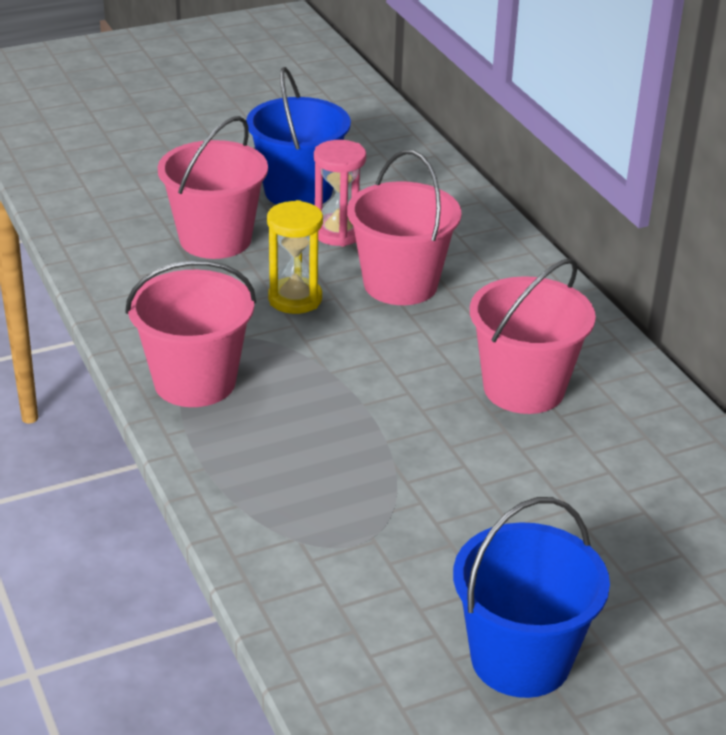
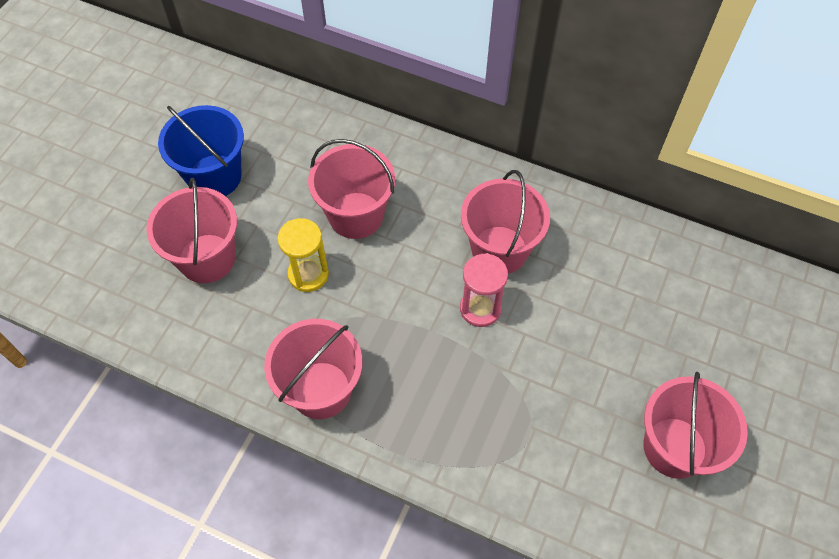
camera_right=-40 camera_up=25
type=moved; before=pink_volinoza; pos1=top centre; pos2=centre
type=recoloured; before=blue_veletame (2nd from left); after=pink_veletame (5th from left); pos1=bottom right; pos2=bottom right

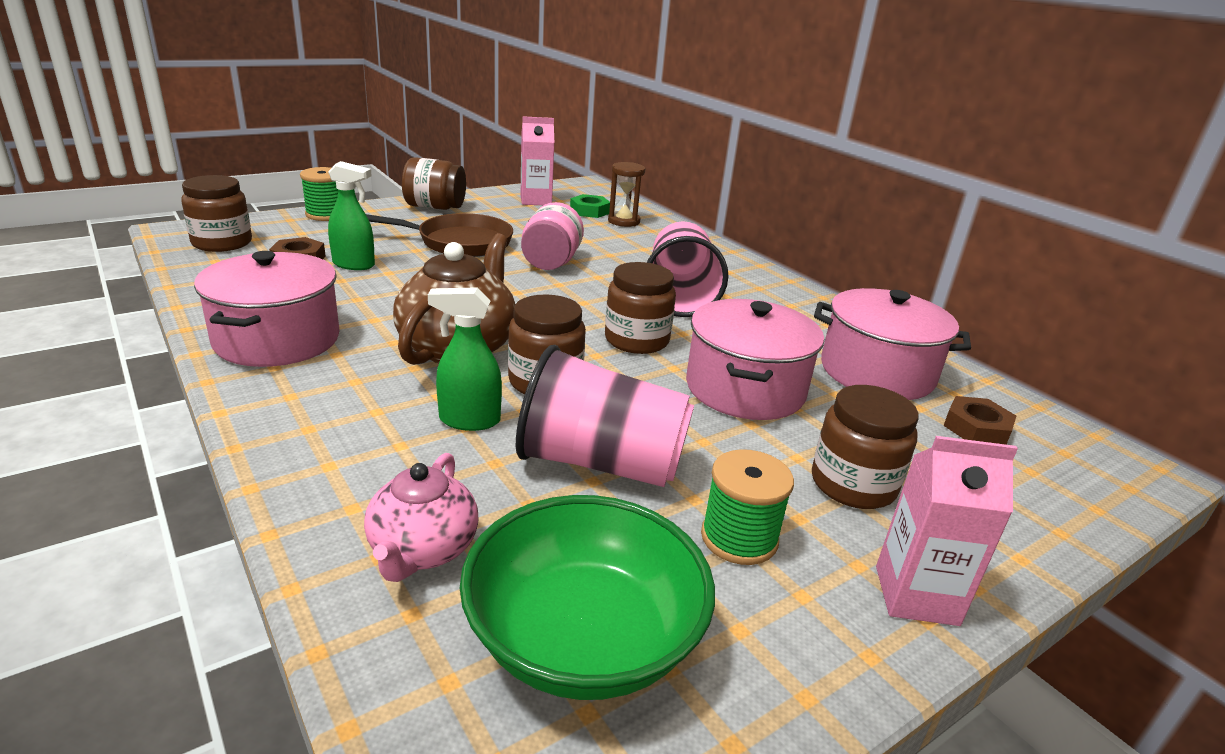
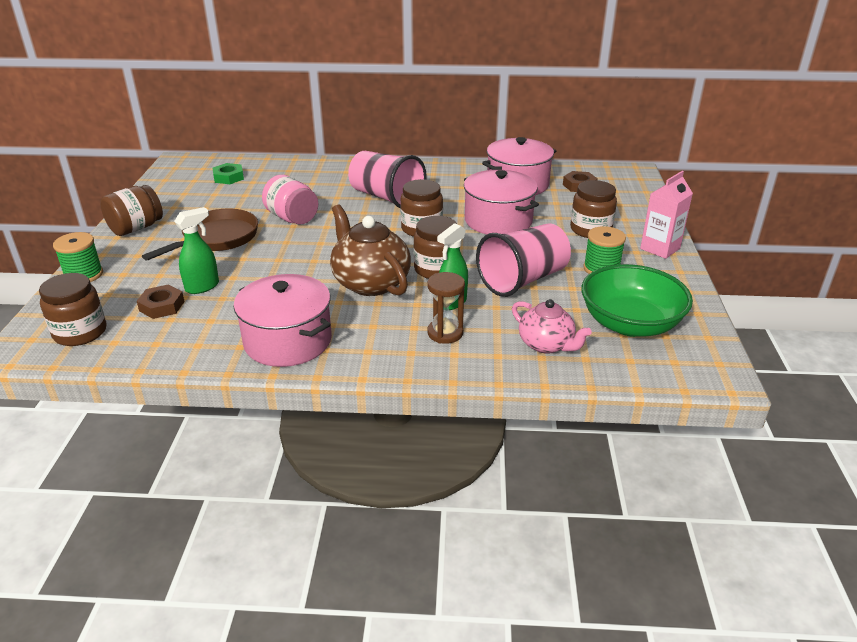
camera_right=-50 camera_up=5
type=moved; before=brown_volinoza; pos1=top centre; pos2=centre
type=removed; before=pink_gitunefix (1st from left); pos1=top centre

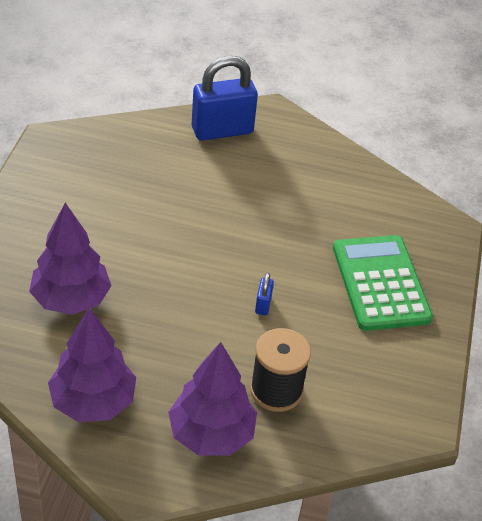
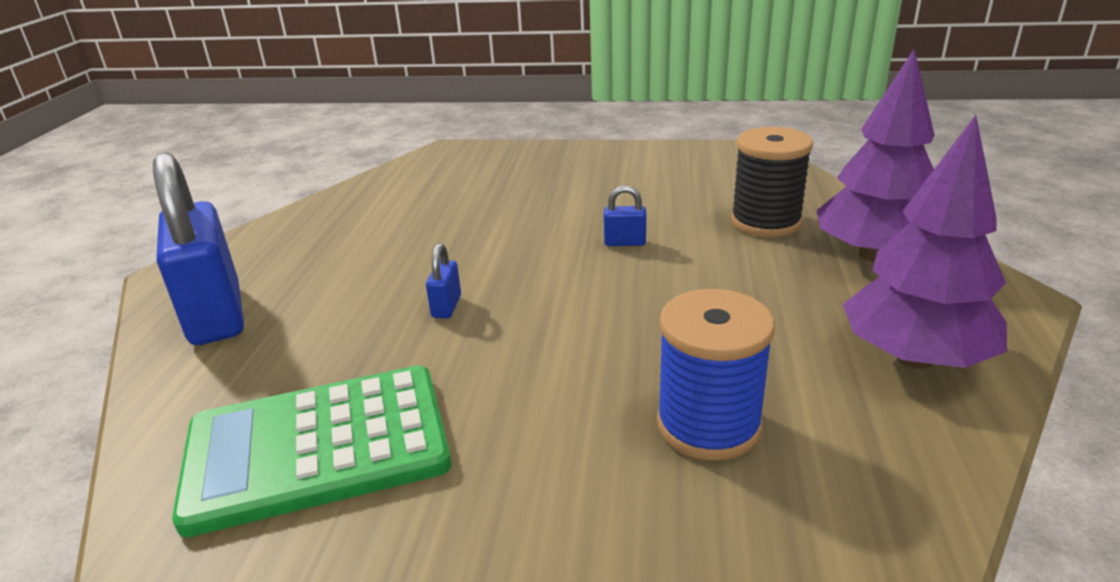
camera_right=-90 camera_up=-15
type=moved; before=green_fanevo; pos1=middle right; pos2=bottom left
type=added; after=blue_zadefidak (2nd from left); pos2=centre
type=replaced; before=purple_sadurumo (1st from left); after=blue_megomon; pos1=middle left; pos2=centre

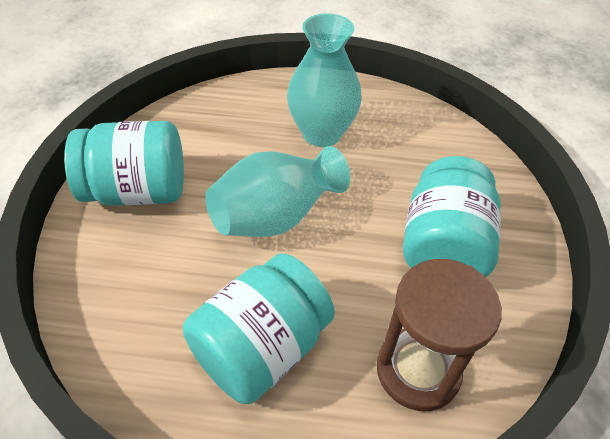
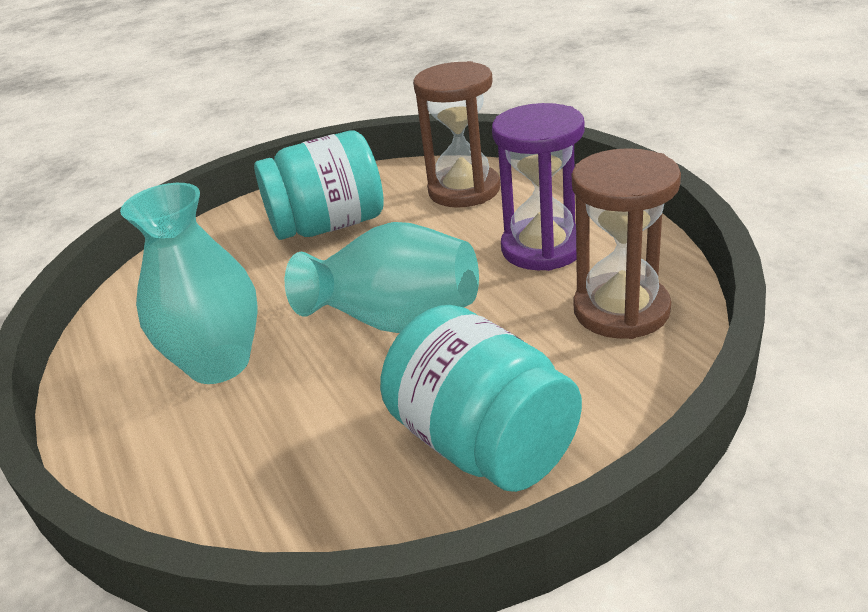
camera_right=-120 camera_up=-15
type=replaced; before=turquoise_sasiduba (2nd from left); after=purple_volinoza; pos1=bottom centre; pos2=top centre
type=added; after=brown_volinoza (2nd from left); pos2=middle right

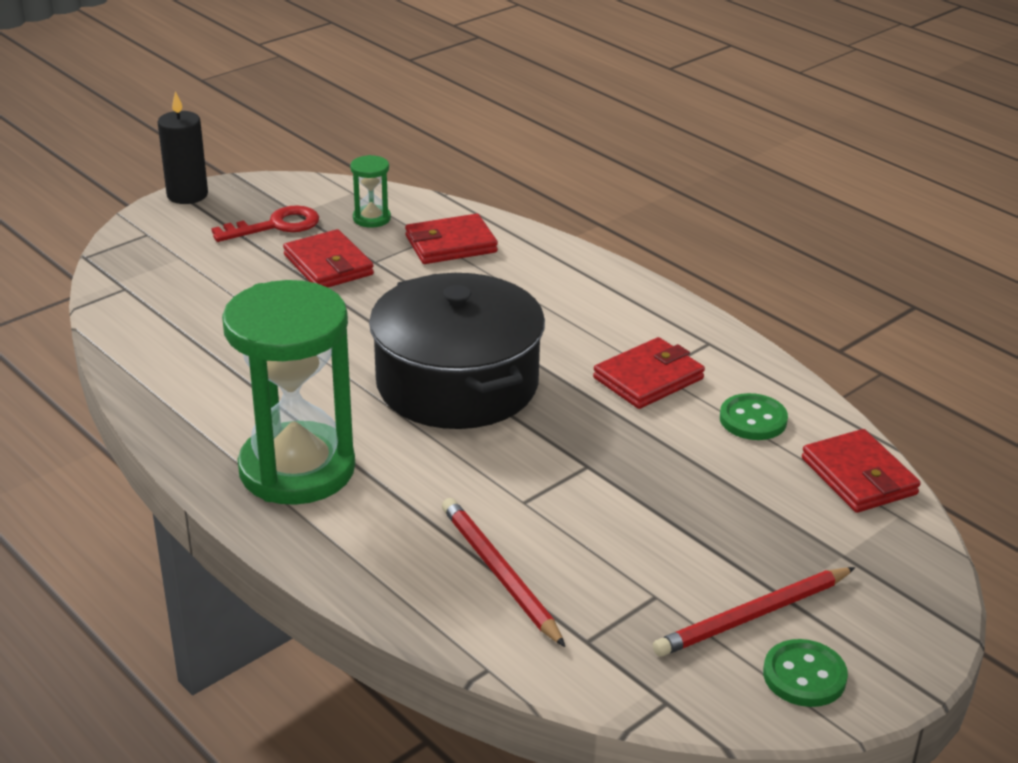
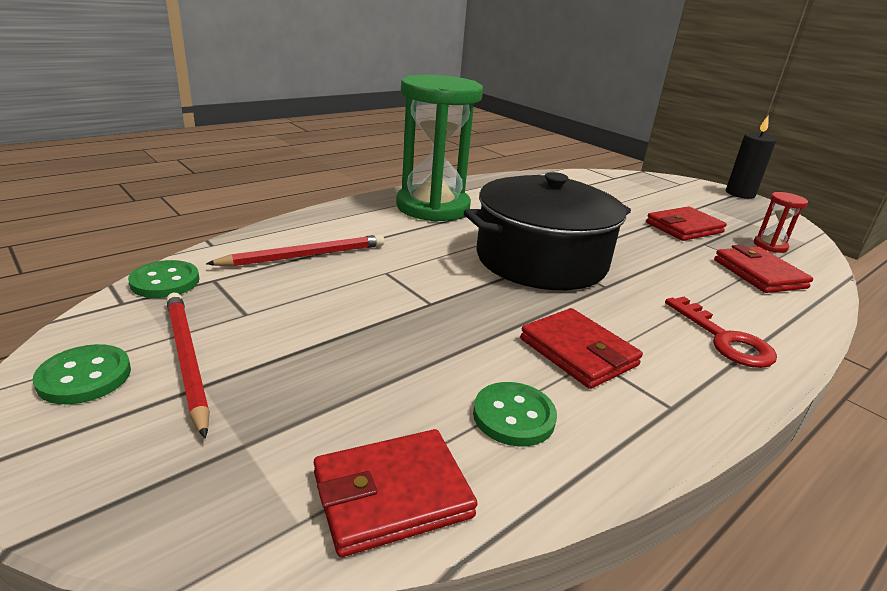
camera_right=90 camera_up=-5
type=added; after=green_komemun (2nd from left); pos2=middle left
type=moved; before=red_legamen; pos1=top left; pos2=middle right
type=recoloured; before=green_volinoza (2nd from left); after=red_volinoza; pos1=top centre; pos2=middle right

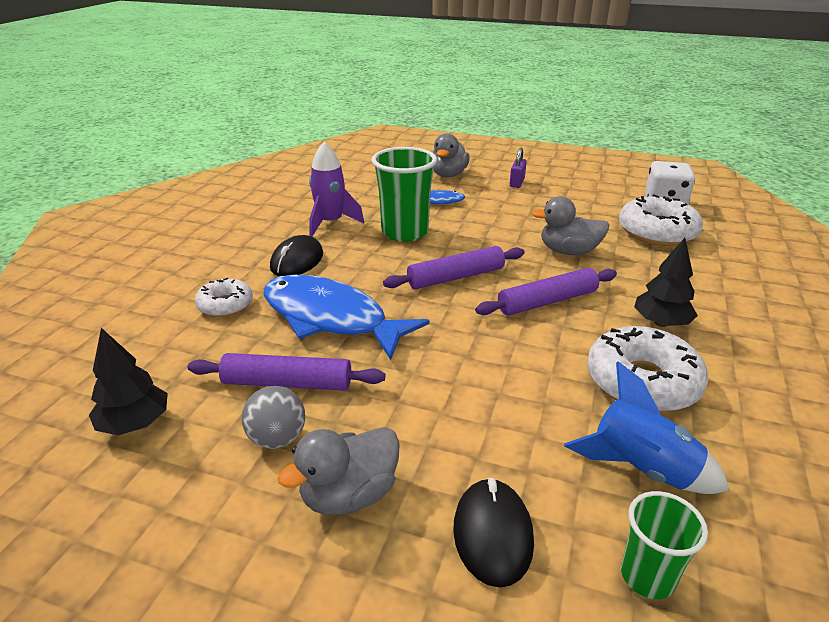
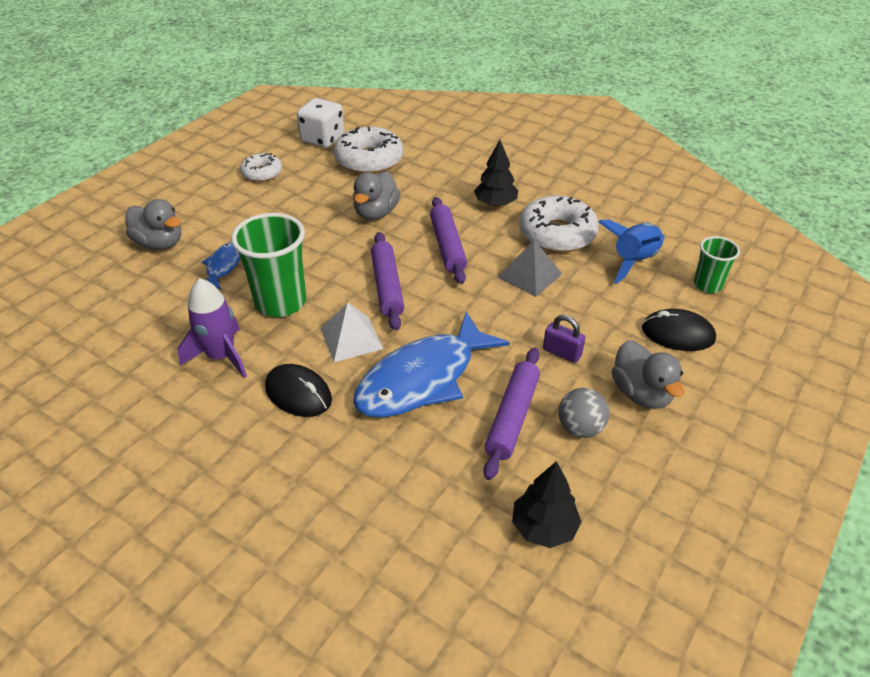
camera_right=-75 camera_up=10
type=moved; before=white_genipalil (1st from left); pos1=middle left; pos2=top left
type=added; after=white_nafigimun; pos2=centre
type=added; after=grey_nafigimun; pos2=centre
type=moved; before=purple_zadefidak; pos1=top centre; pos2=centre

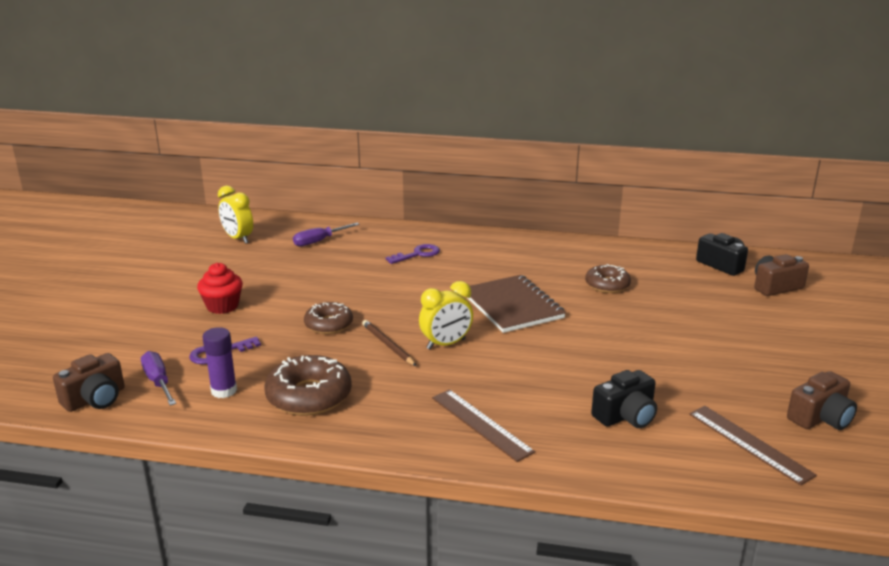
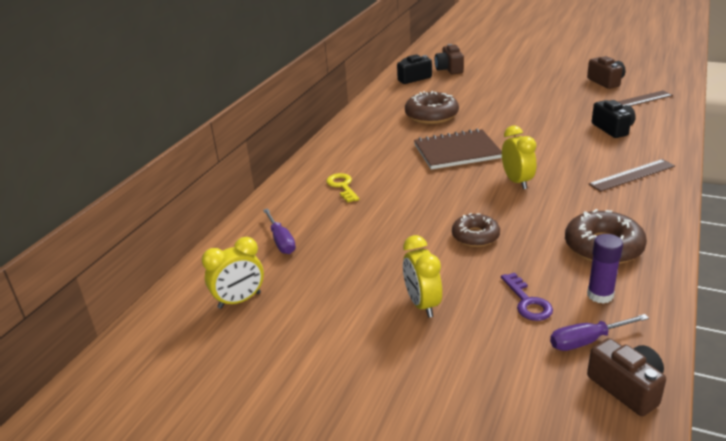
camera_right=-75 camera_up=5
type=recoloured; before=purple_legamen (2nd from left); after=yellow_legamen; pos1=centre; pos2=centre
type=replaced; before=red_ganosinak; after=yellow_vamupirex (2nd from left); pos1=middle left; pos2=centre
type=resized; before=brown_genipalil (3rd from left in the first image); pos1=middle right; pos2=top centre; scale=1.54
type=removed; before=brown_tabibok; pos1=centre

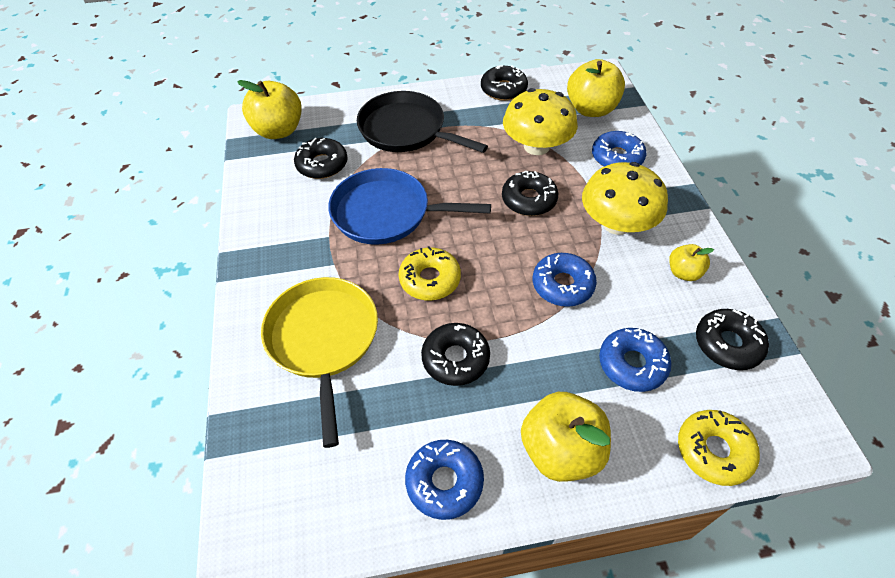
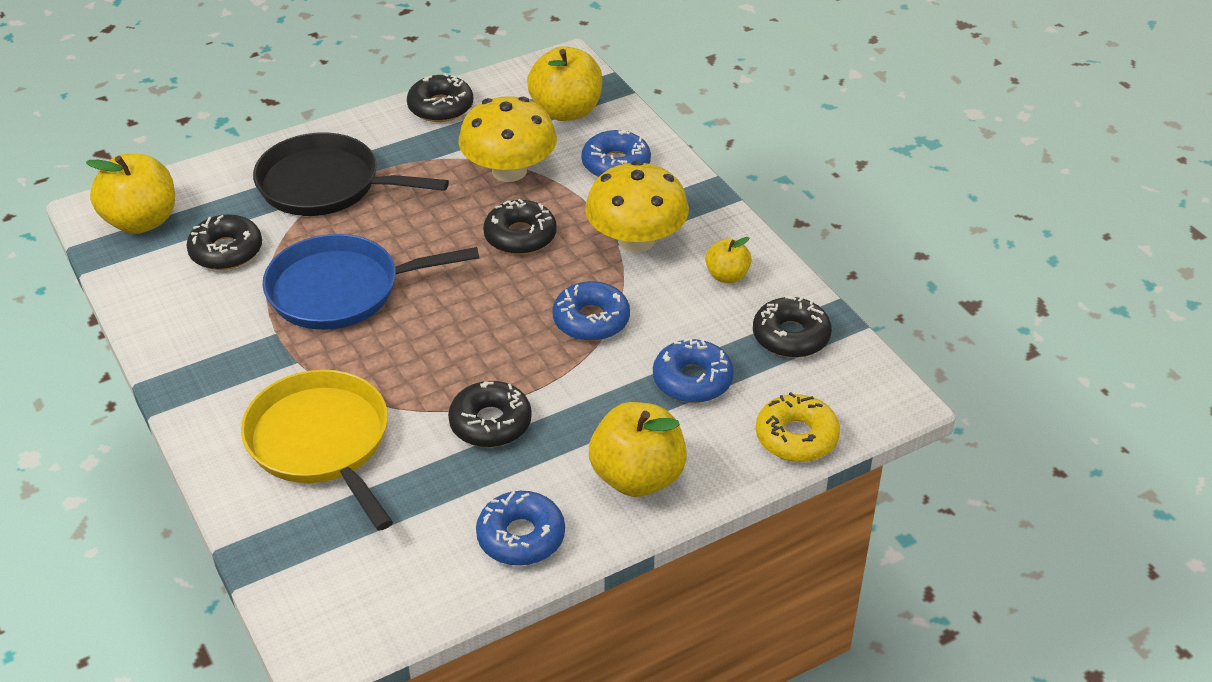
camera_right=-20 camera_up=-10
type=removed; before=yellow_genipalil (1st from left); pos1=centre

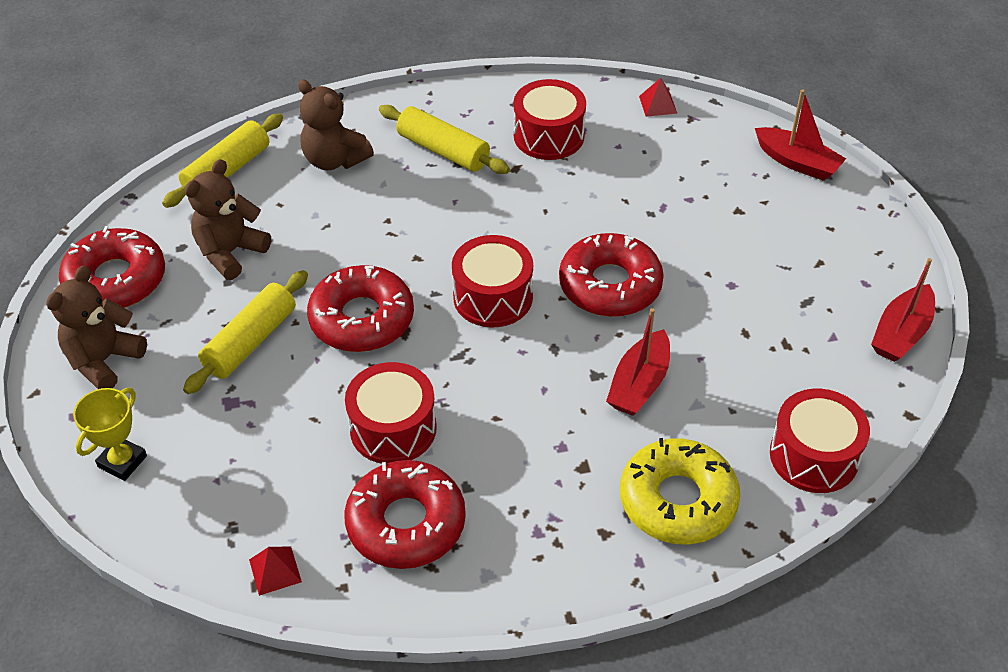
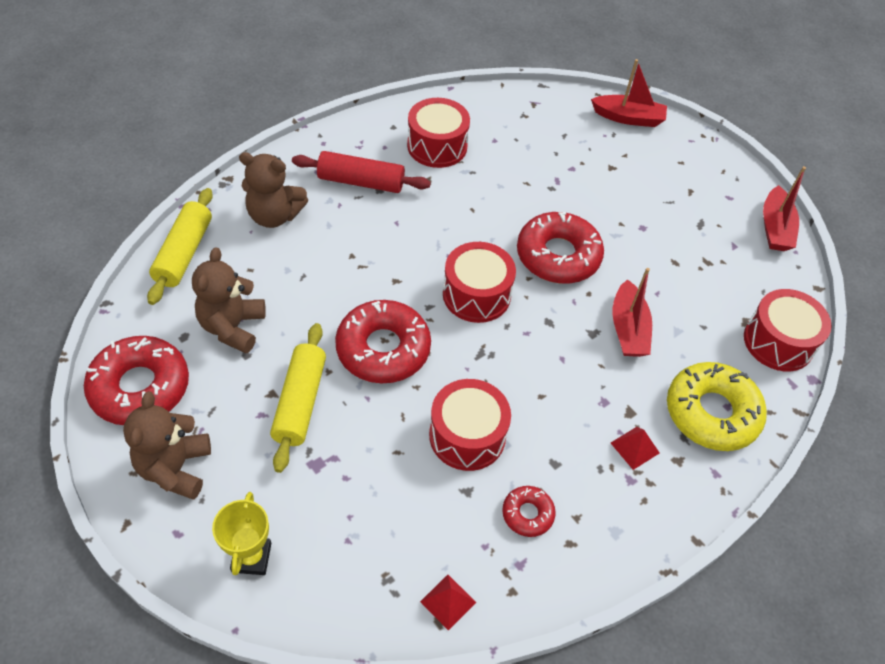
camera_right=-30 camera_up=5
type=recoloured; before=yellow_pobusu (3rd from left); after=red_pobusu; pos1=top centre; pos2=top centre
type=resized; before=red_genipalil (3rd from left); pos1=bottom centre; pos2=bottom centre; scale=0.5
type=moved; before=red_nafigimun (2nd from left); pos1=top centre; pos2=bottom right

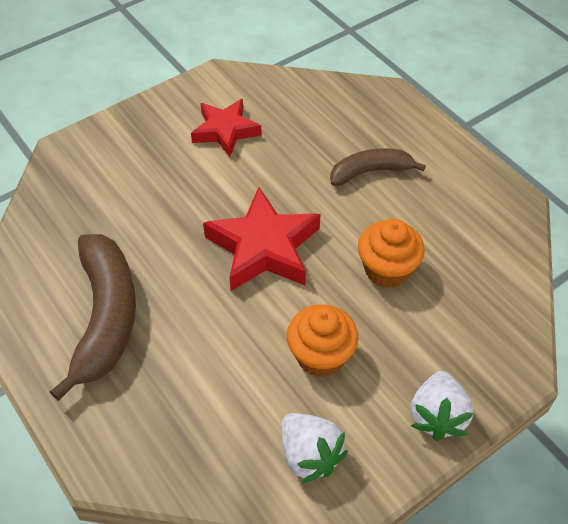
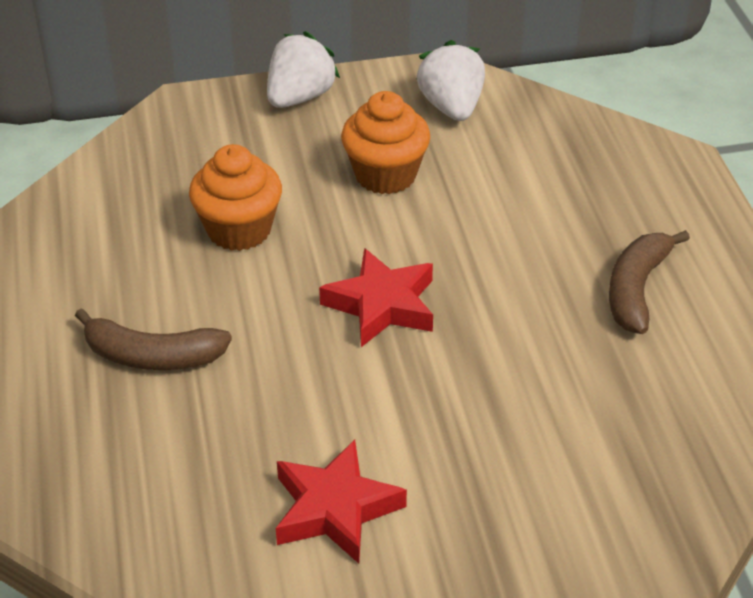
camera_right=-155 camera_up=-10
type=resized; before=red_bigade (2nd from left); pos1=centre; pos2=centre; scale=0.66
type=resized; before=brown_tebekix (1st from left in the first image); pos1=middle left; pos2=middle right; scale=0.58

